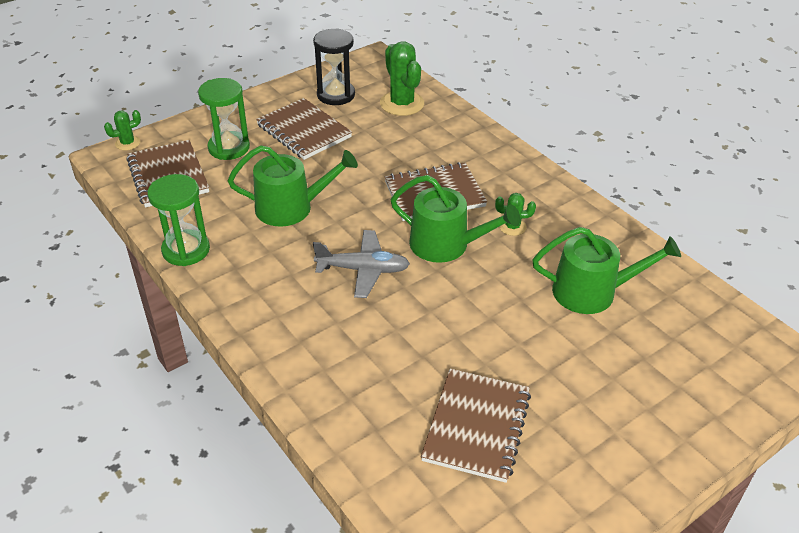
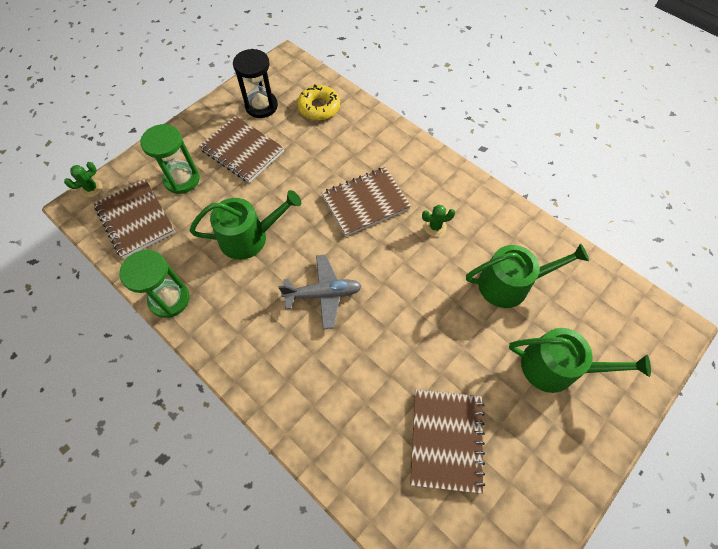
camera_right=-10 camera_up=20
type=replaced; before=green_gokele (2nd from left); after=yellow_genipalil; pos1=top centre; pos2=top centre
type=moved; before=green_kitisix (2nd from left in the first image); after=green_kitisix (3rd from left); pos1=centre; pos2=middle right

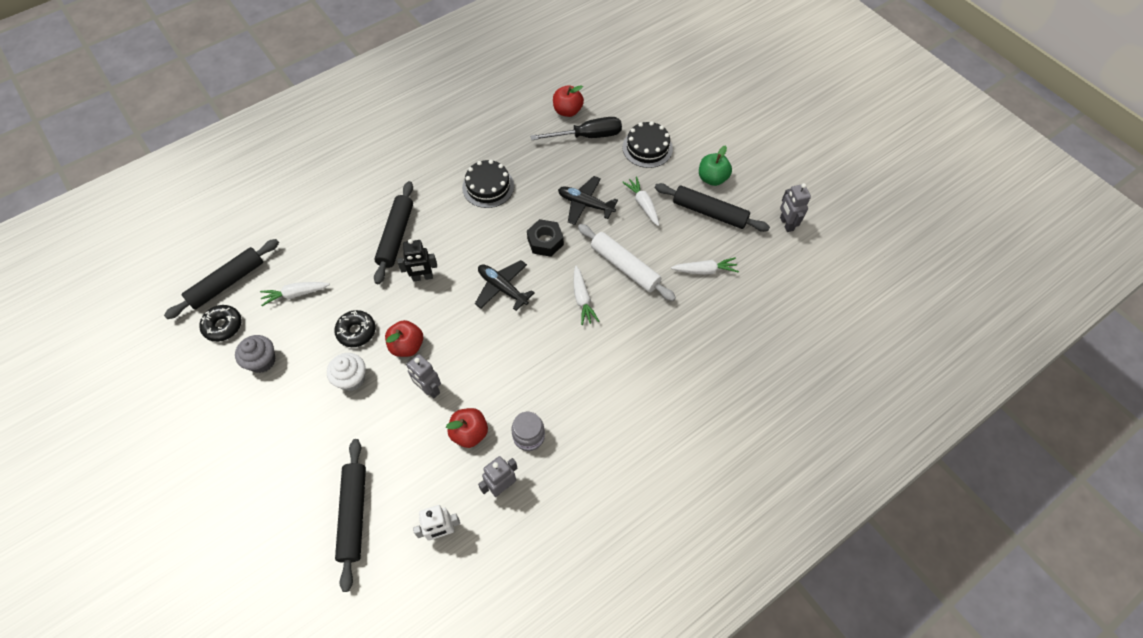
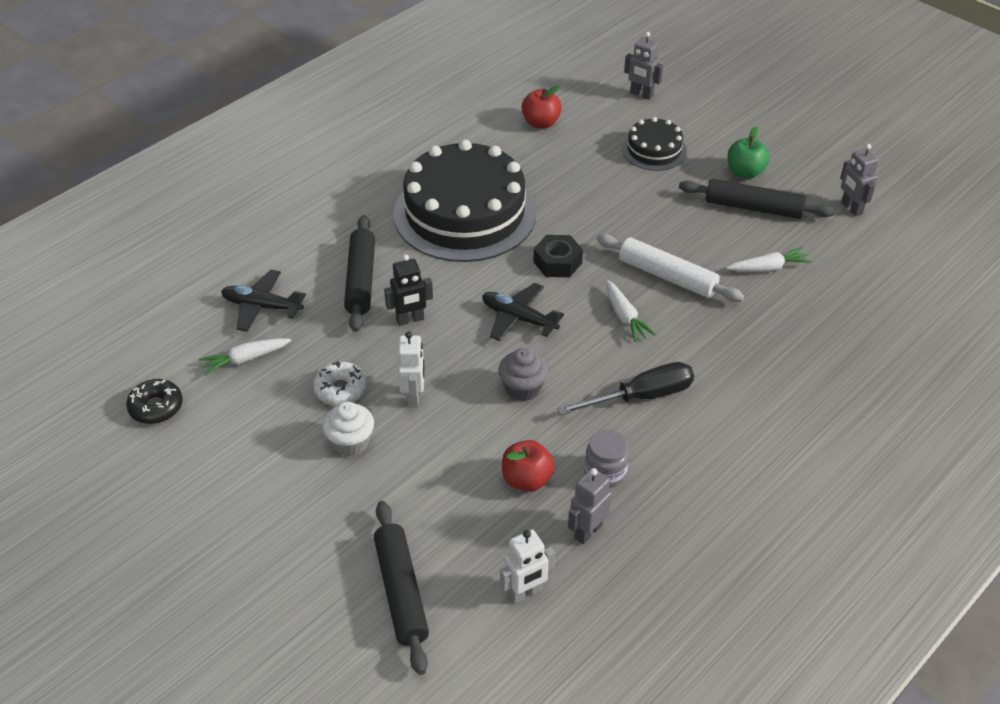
camera_right=-10 camera_up=-15
type=moved; before=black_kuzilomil (2nd from left in the first image); after=black_kuzilomil (1st from left); pos1=top centre; pos2=middle left
type=recoloured; before=black_genipalil (2nd from left); after=white_genipalil; pos1=middle left; pos2=centre
type=resized; before=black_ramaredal (1st from left); pos1=top centre; pos2=top centre; scale=2.09
type=replaced; before=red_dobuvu (1st from left); after=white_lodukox (1st from left); pos1=centre; pos2=centre
type=moved; before=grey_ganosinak; pos1=middle left; pos2=centre
type=moved; before=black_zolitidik; pos1=top centre; pos2=centre
type=moved; before=grey_lodukox (1st from left in the first image); after=grey_lodukox (2nd from left); pos1=centre; pos2=top centre
type=removed; before=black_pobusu (1st from left); pos1=middle left
type=removed; before=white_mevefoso (3rd from left); pos1=top centre

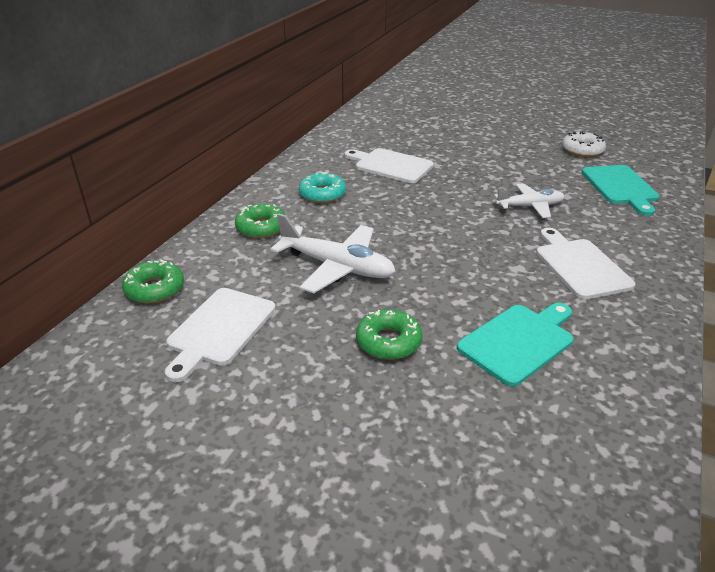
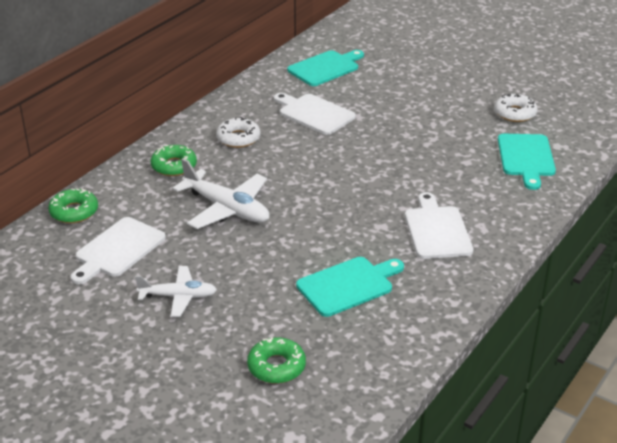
camera_right=10 camera_up=0
type=moved; before=white_kuzilomil (2nd from left in the first image); after=white_kuzilomil (1st from left); pos1=middle right; pos2=middle left
type=recoloured; before=turquoise_genipalil; after=white_genipalil (1st from left); pos1=top centre; pos2=top centre
type=moved; before=green_genipalil (3rd from left); pos1=centre; pos2=bottom centre
type=added; after=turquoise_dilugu (1st from left); pos2=top centre

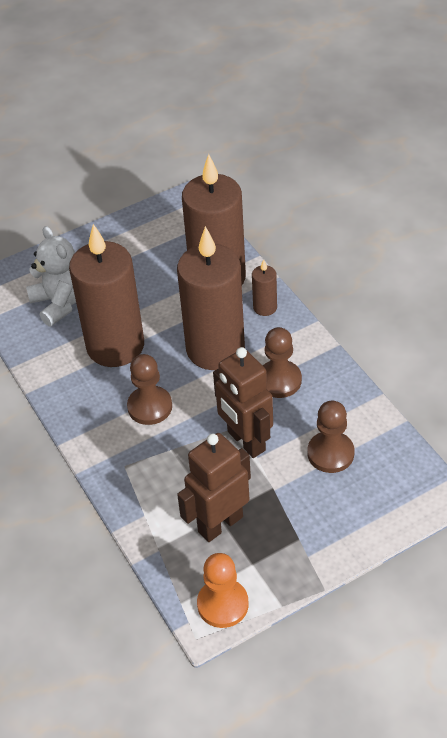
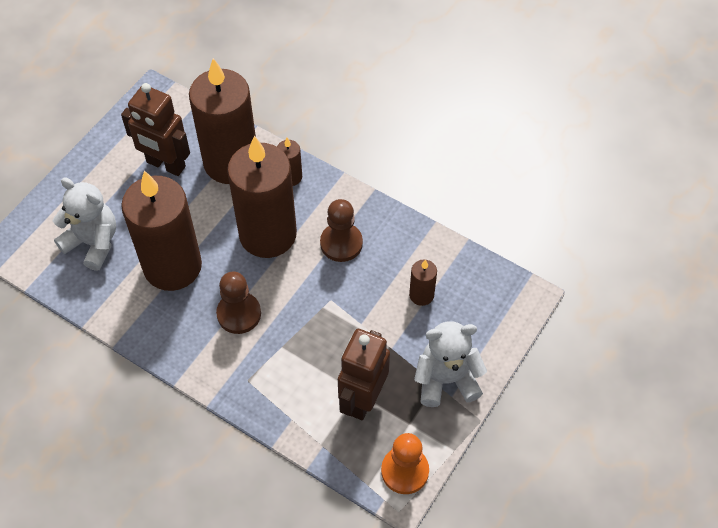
camera_right=-30 camera_up=10
type=moved; before=brown_lodukox (2nd from left in the first image); after=brown_lodukox (1st from left); pos1=centre; pos2=top left
type=replaced; before=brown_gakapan (3rd from left); after=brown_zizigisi (5th from left); pos1=middle right; pos2=centre
type=added; after=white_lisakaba (2nd from left); pos2=bottom centre

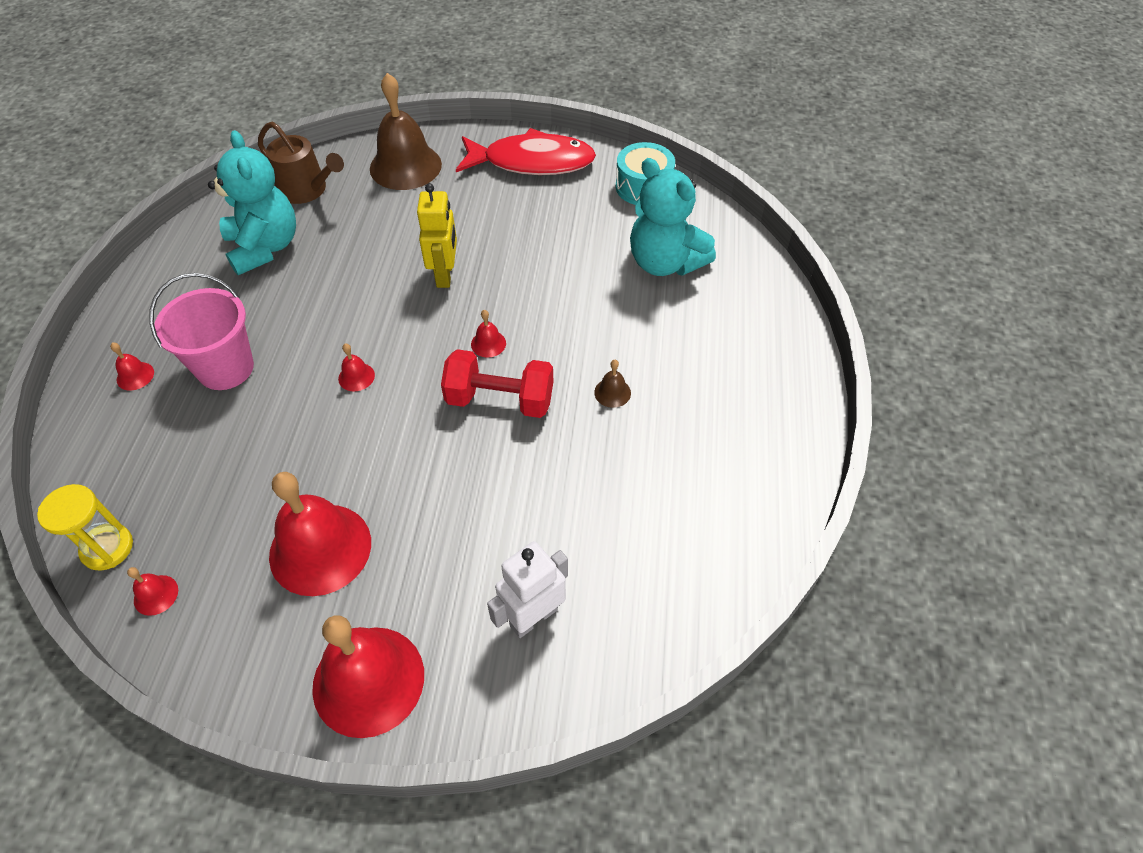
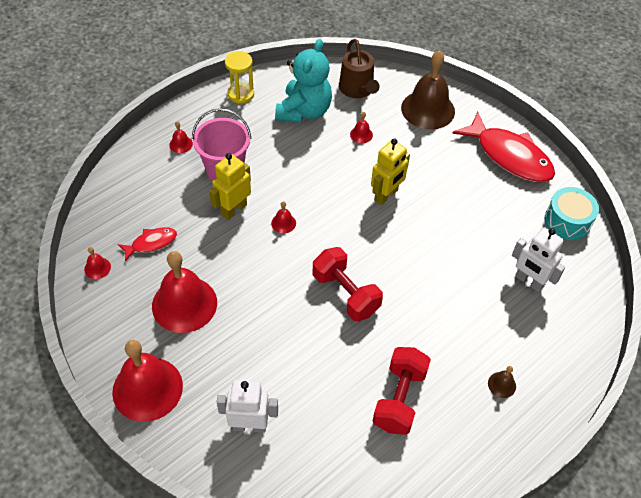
camera_right=40 camera_up=0
type=added; after=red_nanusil (1st from left); pos2=middle left
type=added; after=yellow_lodukox (1st from left); pos2=centre
type=moved; before=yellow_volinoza; pos1=middle left; pos2=top centre
type=moved; before=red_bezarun (6th from left); pos1=centre; pos2=top centre
type=added; after=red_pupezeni (2nd from left); pos2=bottom centre
type=moved; before=brown_bezarun (2nd from left); pos1=centre; pos2=bottom right
type=replaced; before=turquoise_lisakaba (2nd from left); after=white_lodukox (2nd from left); pos1=top centre; pos2=middle right

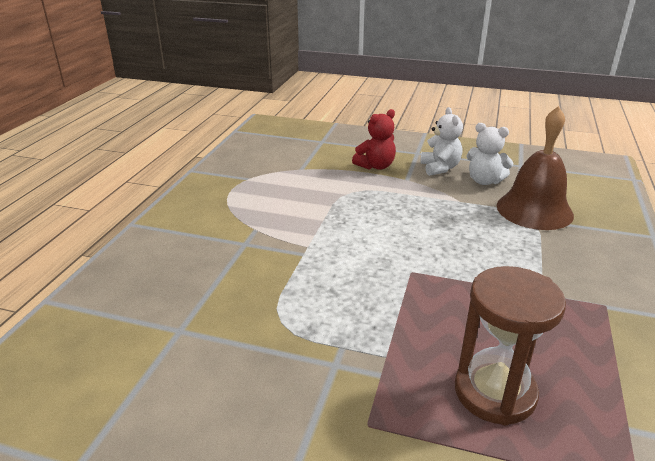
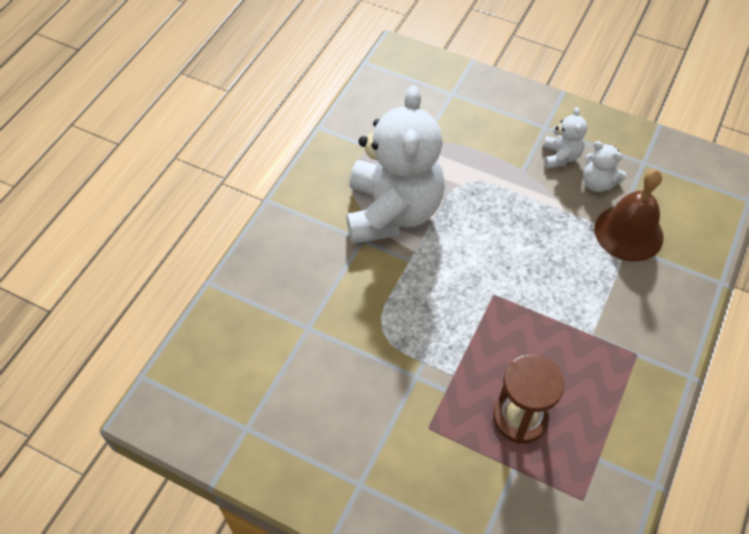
camera_right=10 camera_up=25
type=added; after=white_lisakaba (1st from left); pos2=top centre
type=removed; before=red_lisakaba; pos1=top centre

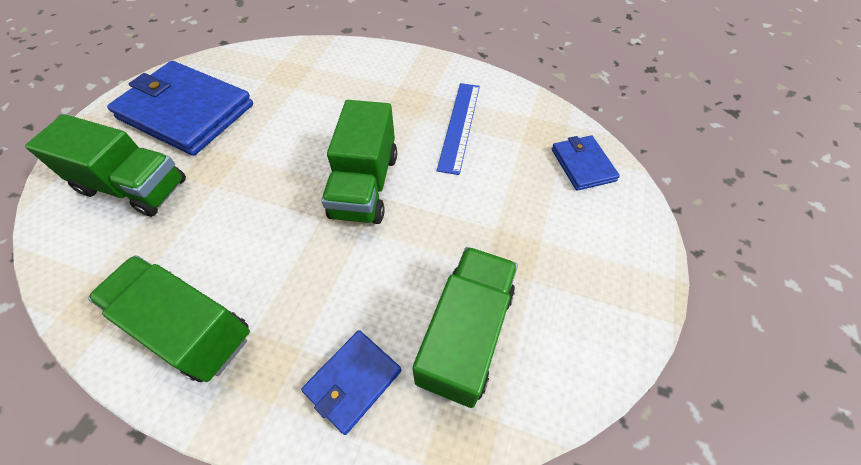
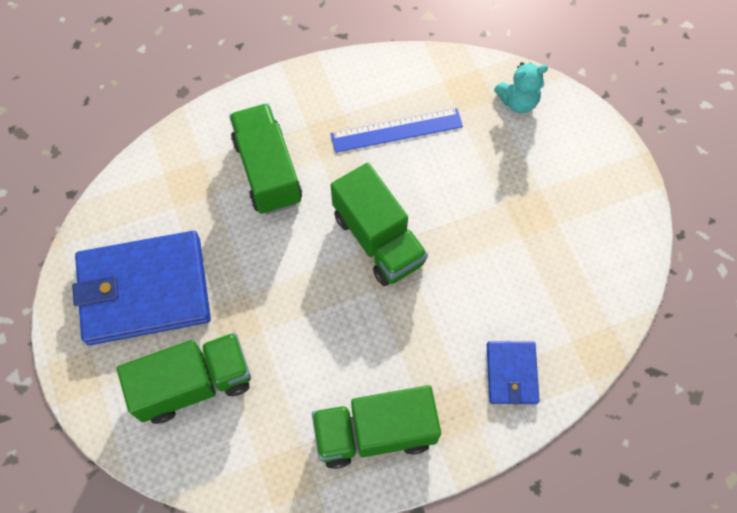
camera_right=-40 camera_up=10
type=moved; before=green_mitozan (4th from left in the first image); after=green_mitozan (2nd from left); pos1=bottom centre; pos2=top centre
type=turned; before=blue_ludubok; pos1=top centre; pos2=top centre; turn=-75
type=replaced; before=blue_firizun (3rd from left); after=turquoise_lisakaba; pos1=middle right; pos2=top right

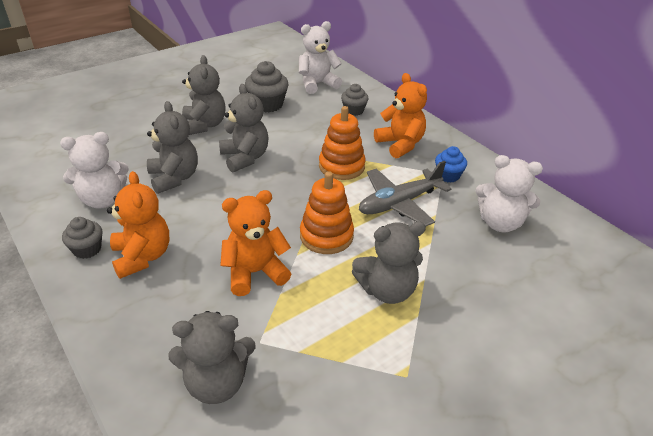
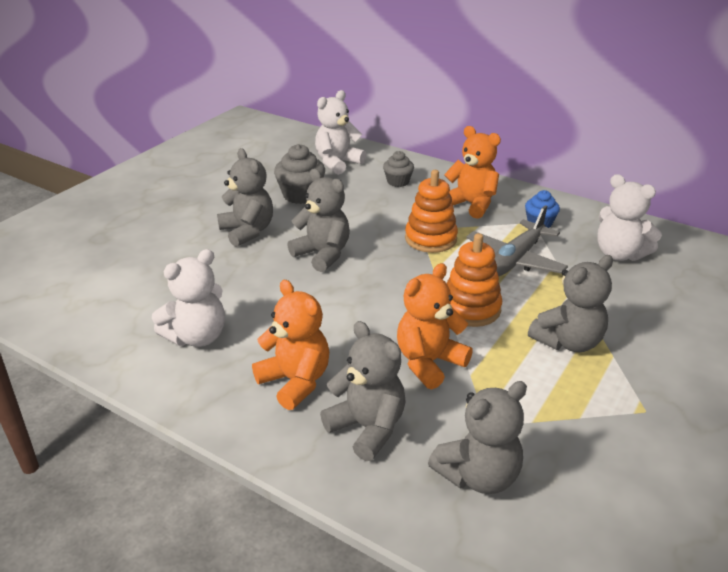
camera_right=-20 camera_up=-5
type=moved; before=grey_lisakaba (1st from left in the first image); after=grey_lisakaba (3rd from left); pos1=middle left; pos2=bottom centre
type=turned; before=white_lisakaba (3rd from left); pos1=middle right; pos2=middle right; turn=45
type=removed; before=grey_ganosinak (1st from left); pos1=middle left

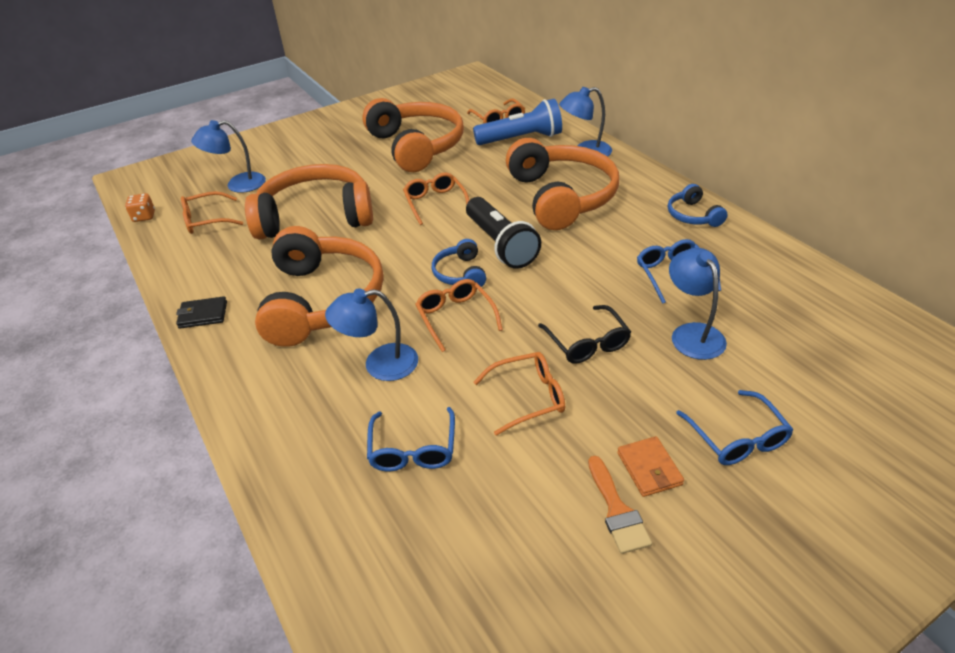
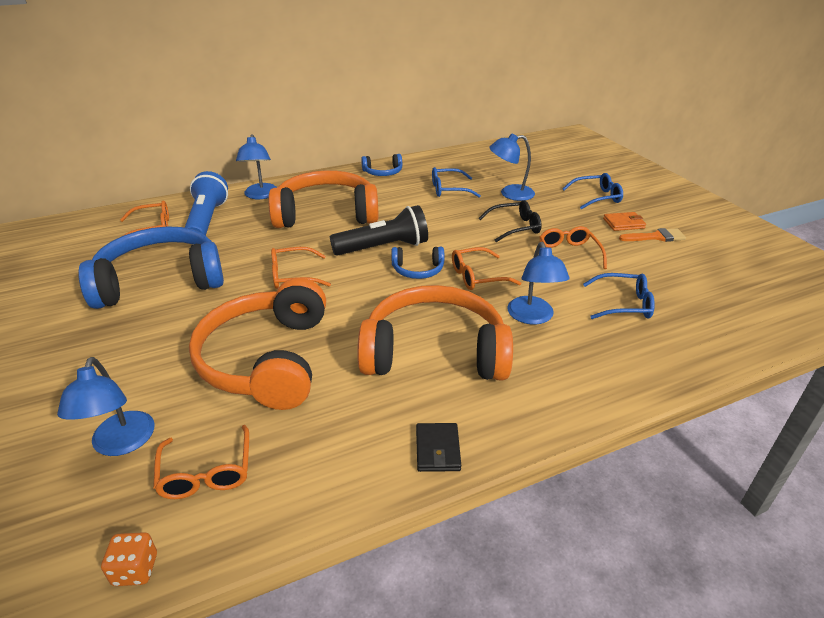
camera_right=-85 camera_up=-5
type=recoloured; before=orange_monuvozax (3rd from left); after=blue_monuvozax (1st from left); pos1=top centre; pos2=middle left

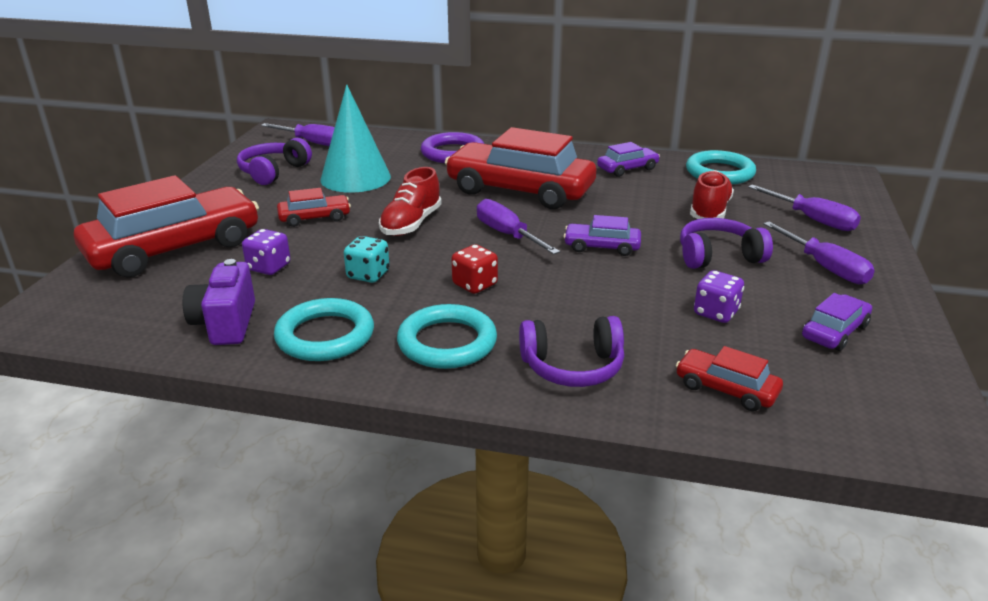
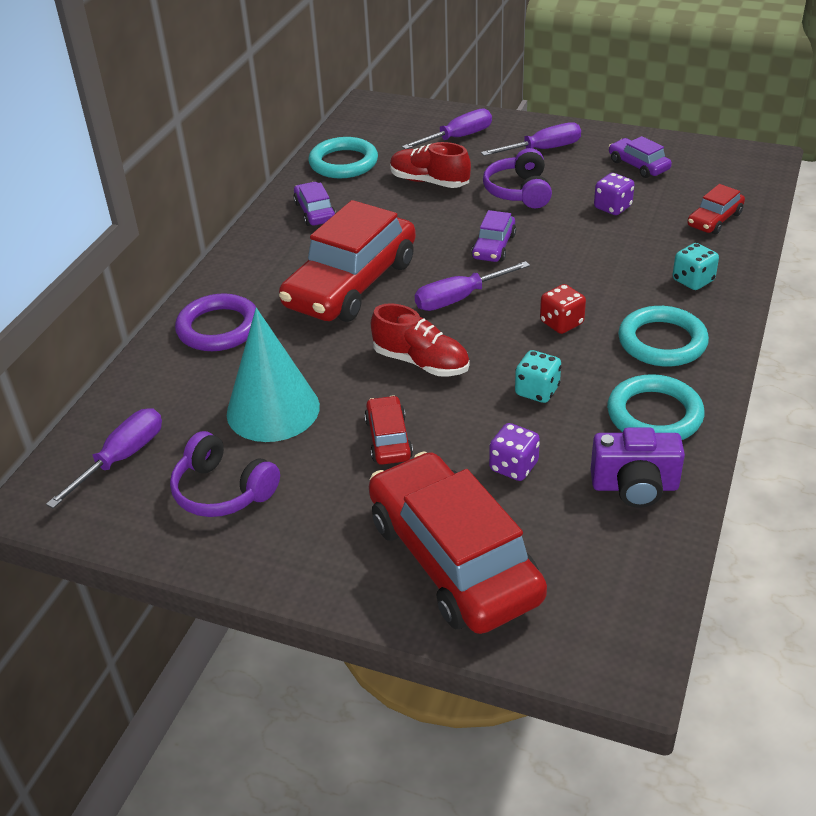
camera_right=-80 camera_up=10
type=replaced; before=purple_monuvozax (2nd from left); after=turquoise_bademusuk (2nd from left); pos1=centre; pos2=top right

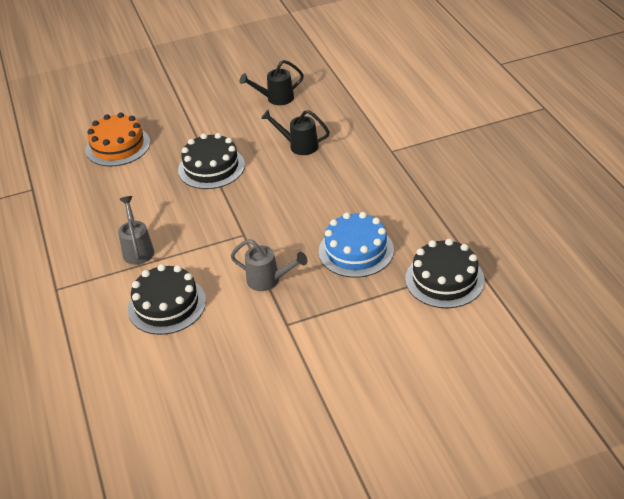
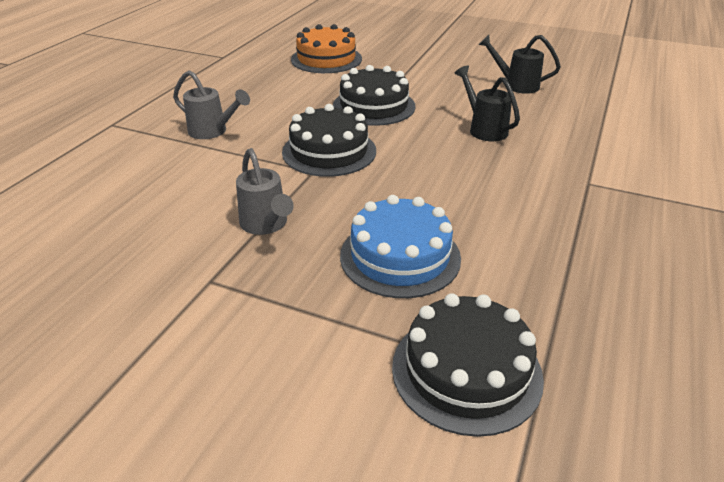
camera_right=40 camera_up=-5
type=turned; before=grey_kitisix (1st from left); pos1=middle left; pos2=top left; turn=90
type=moved; before=black_ramaredal (1st from left); pos1=middle left; pos2=top centre

